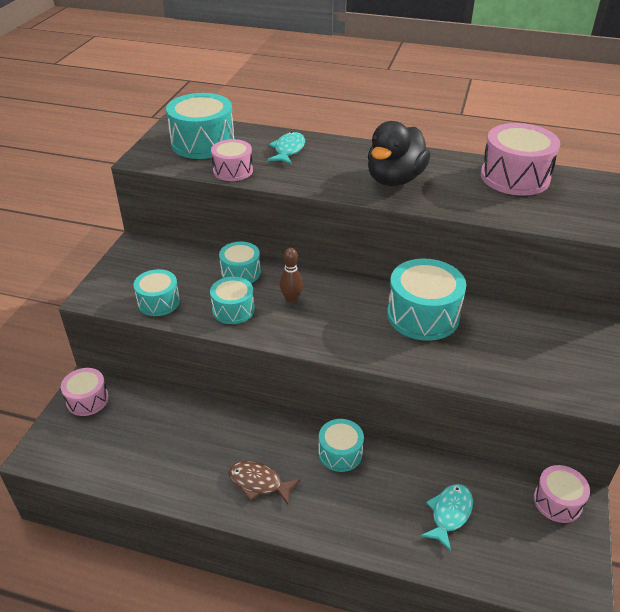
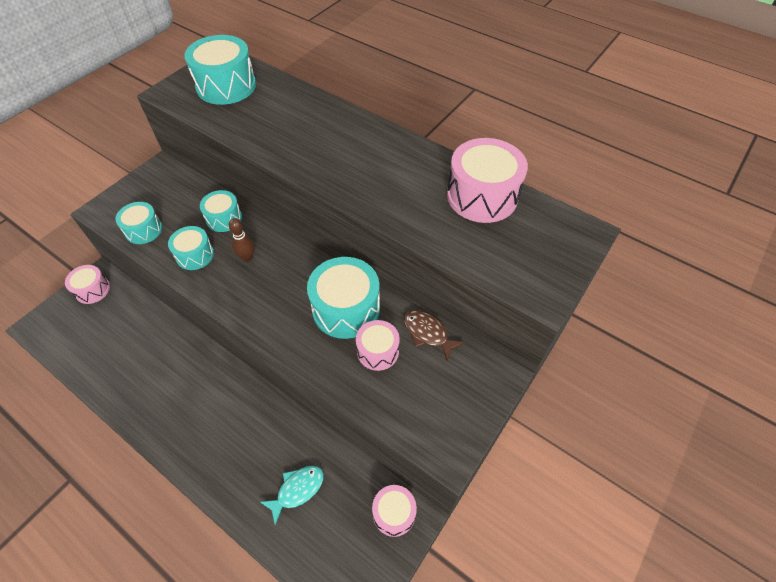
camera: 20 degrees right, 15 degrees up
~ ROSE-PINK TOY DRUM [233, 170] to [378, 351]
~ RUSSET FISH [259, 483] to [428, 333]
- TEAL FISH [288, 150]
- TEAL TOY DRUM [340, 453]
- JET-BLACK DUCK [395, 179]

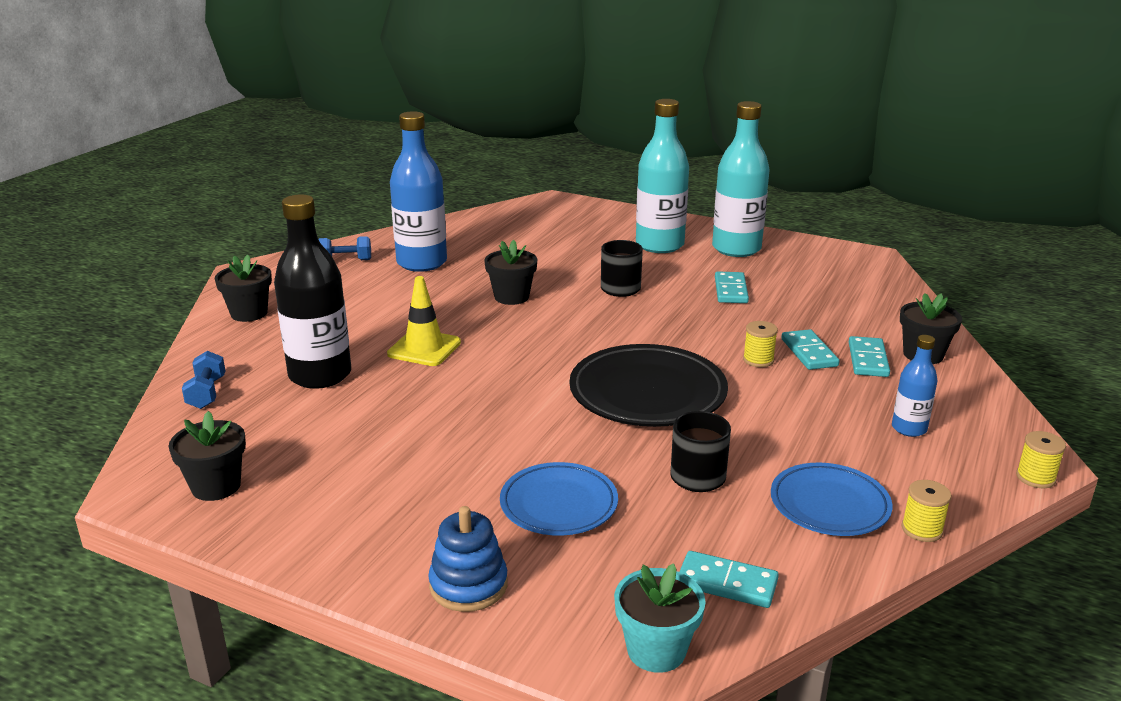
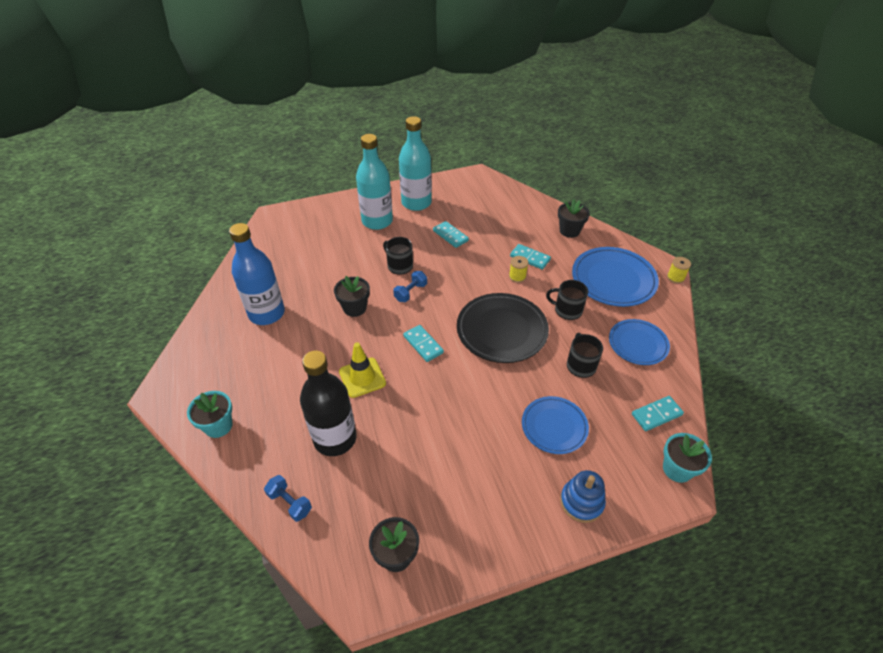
camera: 45 degrees left, 20 degrees up
~ JET-BLACK FLOWER POT [249, 313] to TEAL FLOWER POT [218, 426]
~ COBALT HAND WEIGHT [345, 261] to [411, 292]
~ TEAL DOMINO PIECE [868, 360] to [423, 344]
+ JET-BLACK TEA MUG [567, 310]
~ COBALT FLASK [909, 428] to COBALT PLATE [613, 280]
- BRIGHT YELLOW SPOOL [922, 529]

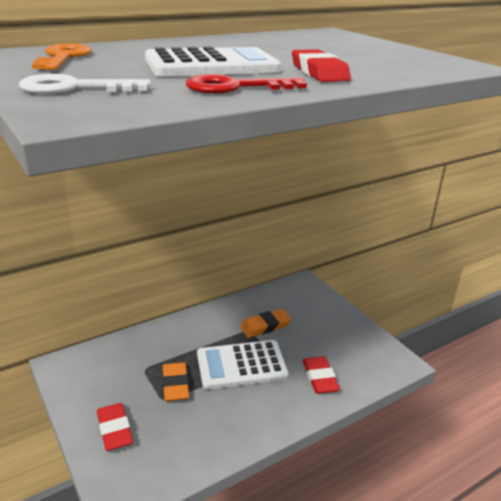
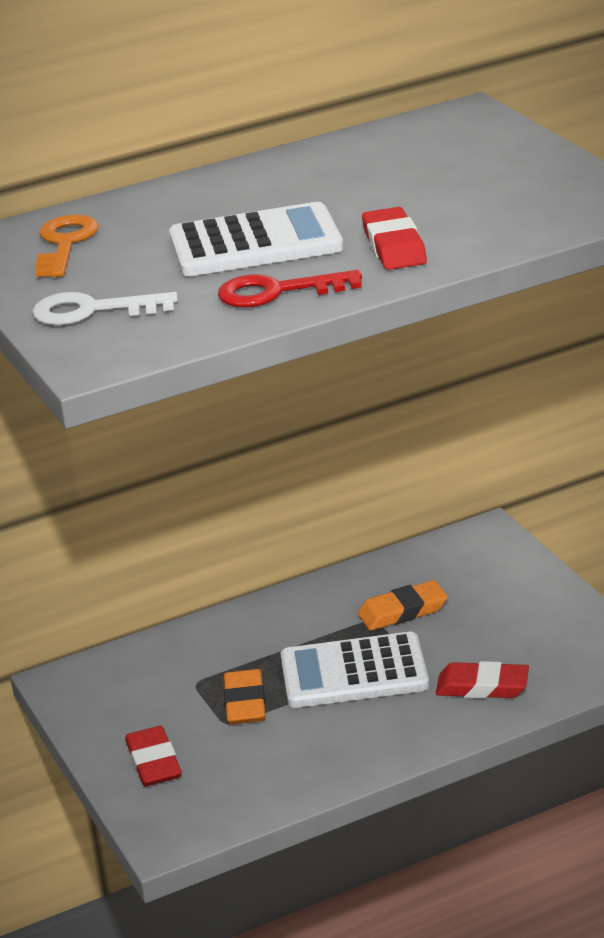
camera: 10 degrees right, 0 degrees up
~ SCARLET ERASER [320, 378] = [482, 686] 75 degrees counterclockwise

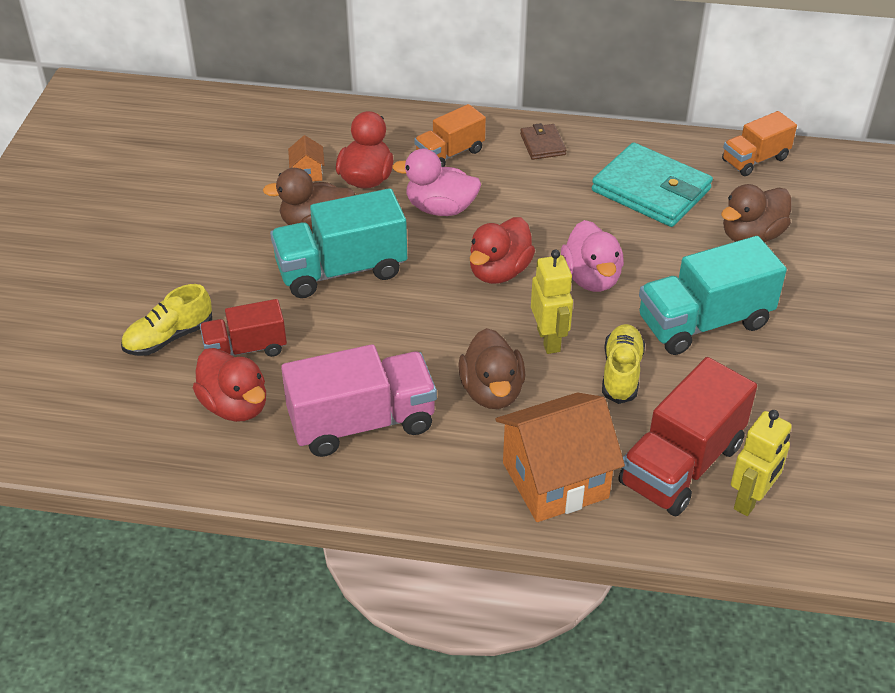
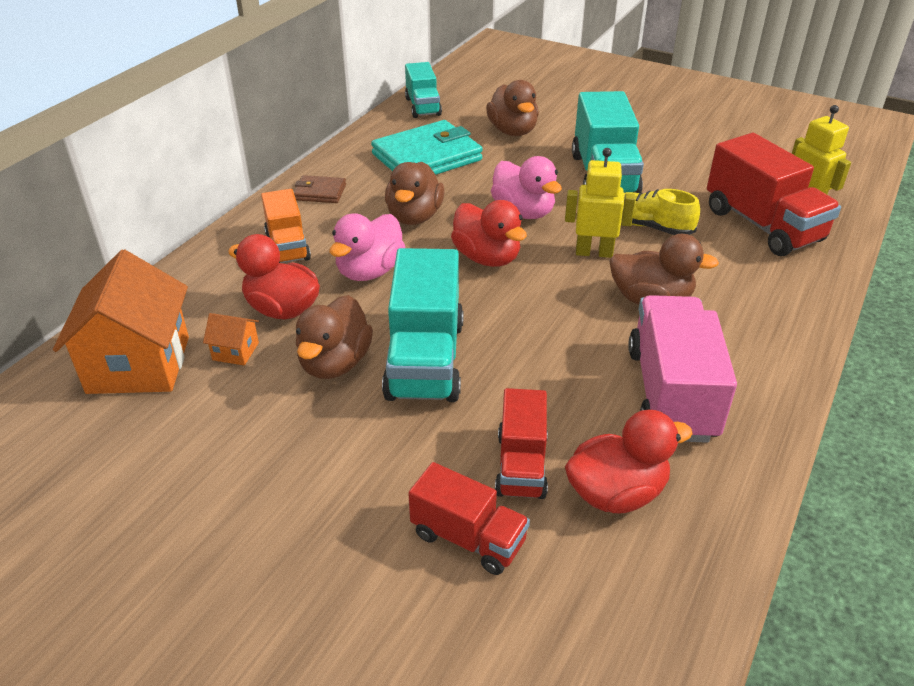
camera: 70 degrees left, 5 degrees down
~ ORANGE-COLOURED HOUSE [555, 480] to [139, 364]
+ RUSSET DUCK [414, 217]
~ ORANGE-COLOURED LORRY [755, 160] to TEAL LORRY [423, 107]
~ BRIGHT YELLOW SHOE [169, 337] to SCARLET LORRY [468, 538]
~ ROSE-PINK DUCK [591, 278] = [523, 212] 45 degrees clockwise

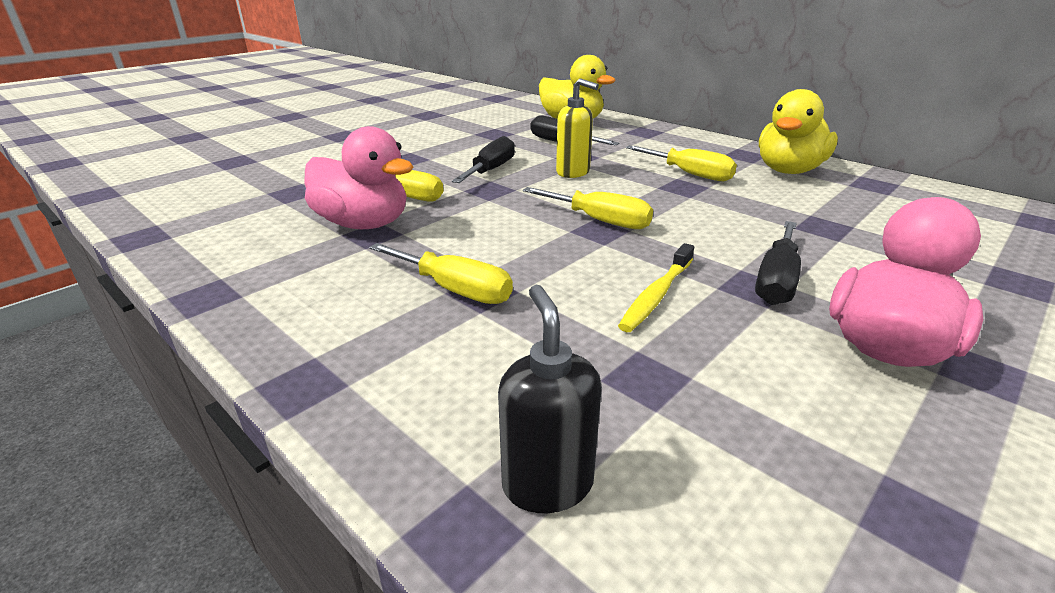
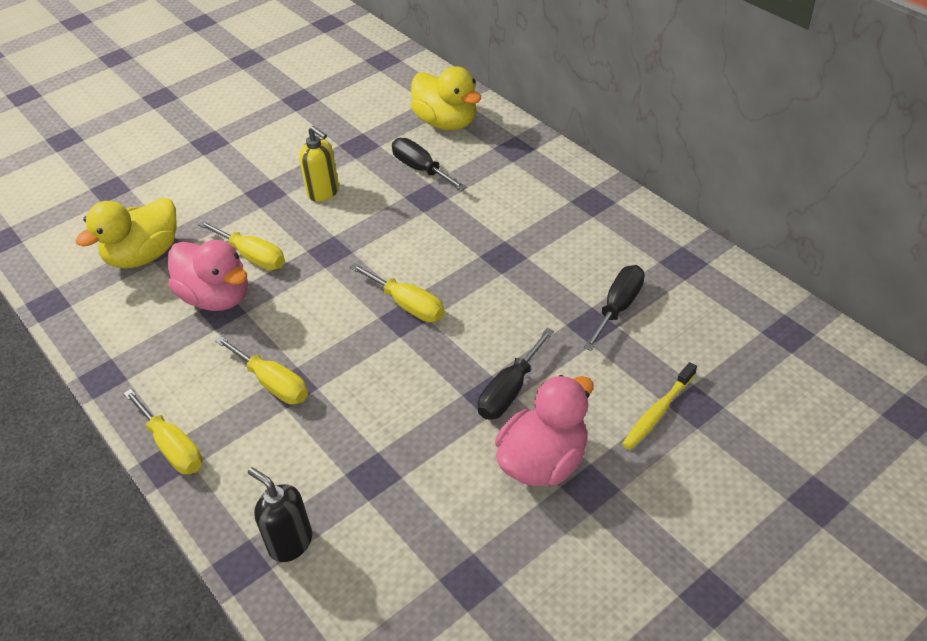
camera: 10 degrees right, 15 degrees up
~ BRIGHT YELLOW DUCK [788, 170] to [144, 255]
~ BRIGHT YELLOW HAND SCREWDRIVER [689, 174] to [172, 447]
~ JET-BLACK PUMP BOTTLE [547, 484] = [290, 542] 45 degrees counterclockwise
~ BRIGHT YELLOW PUMP BOTTLE [573, 172] to [323, 192]
~ JET-BLACK HAND SCREWDRIVER [491, 170] to [618, 307]
~ BRIGHT YELLOW DENTAL BRUSH [657, 295] to [658, 412]

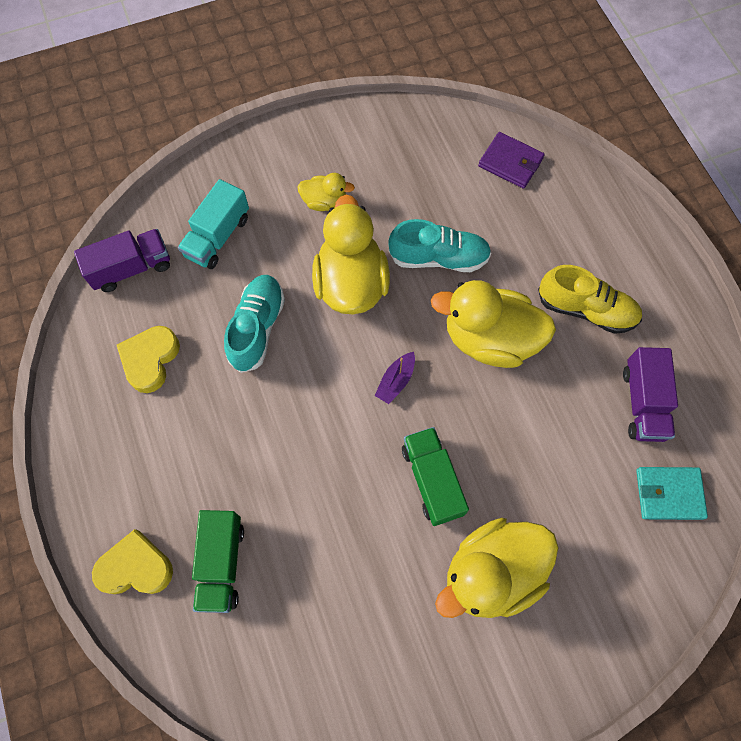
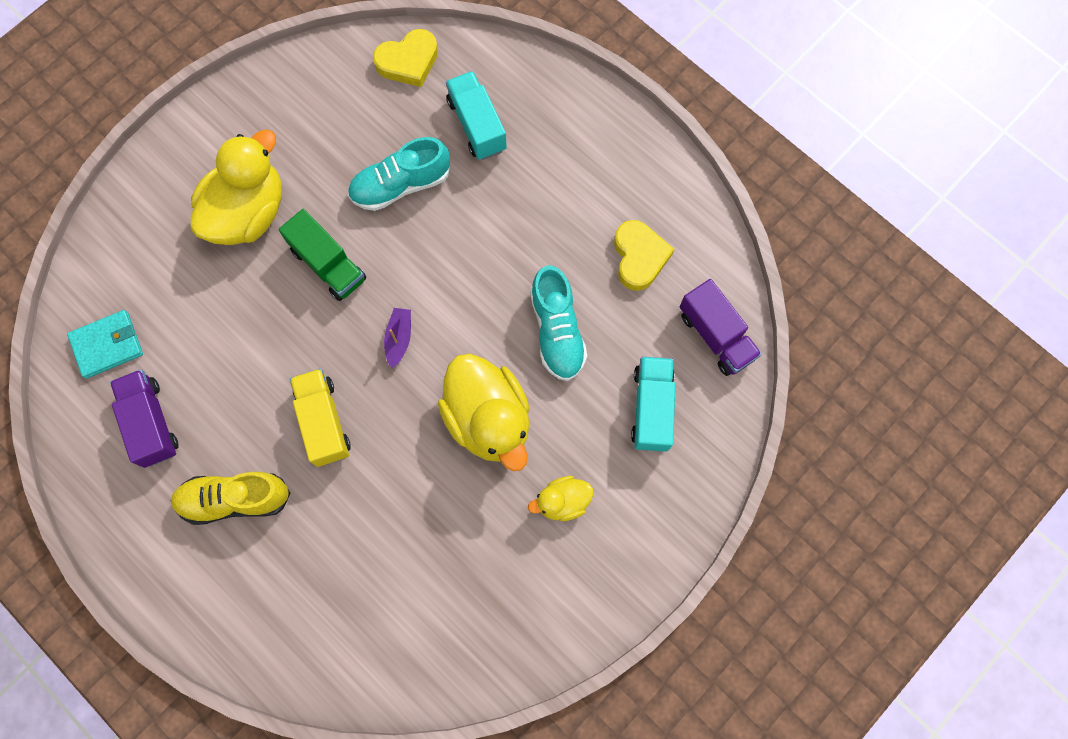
camera: 155 degrees right, 5 degrees up
~ BRIGHT YELLOW DUCK [489, 339] to BRIGHT YELLOW LORRY [323, 422]
~ TEAL SHOE [439, 258] to [400, 185]
~ BRIGHT YELLOW HEART [135, 567] to [408, 61]
~ EMERALD LORRY [221, 564] to TEAL LORRY [477, 125]
~ VIOLET LORRY [131, 268] = [716, 335] 75 degrees counterclockwise
- VIOLET CARD WALLET [510, 162]

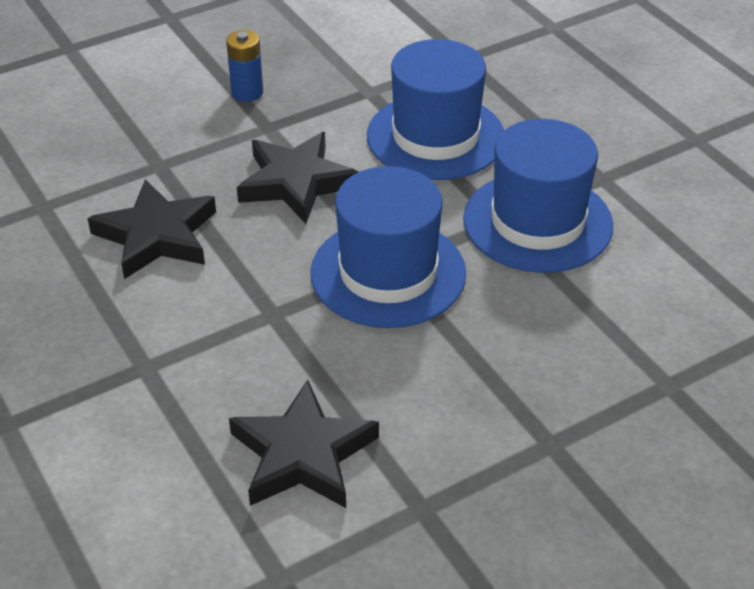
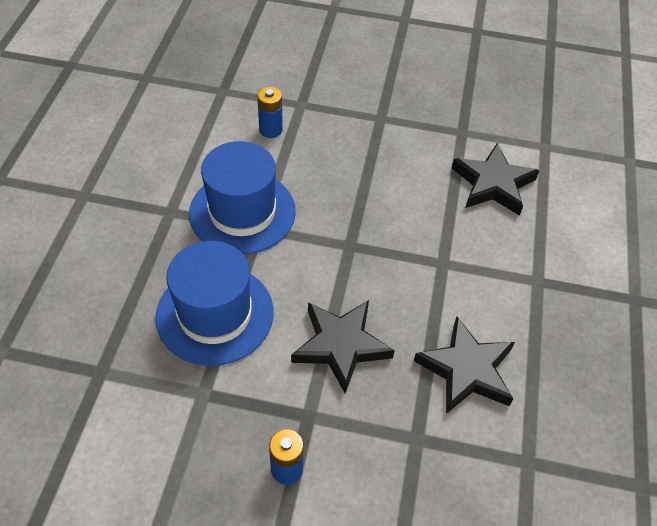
camera: 140 degrees left, 10 degrees up
+ COBALT POWER CELL [270, 130]
- COBALT TALL HAT [388, 273]

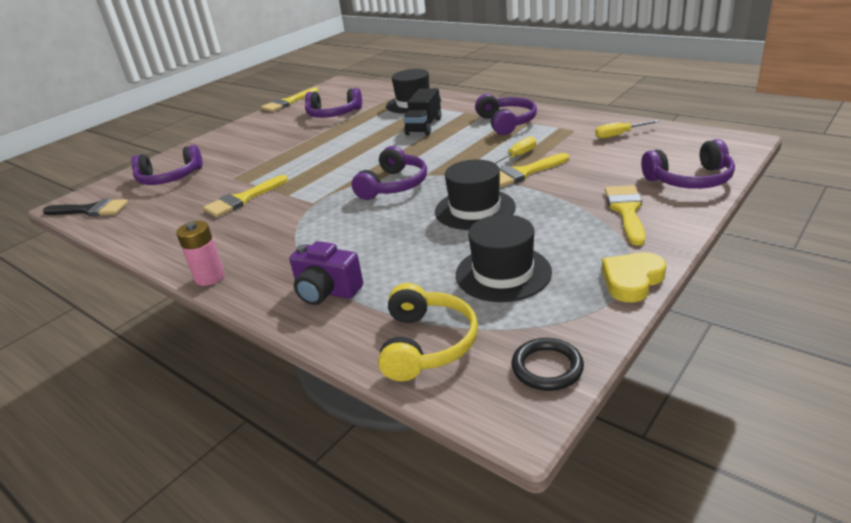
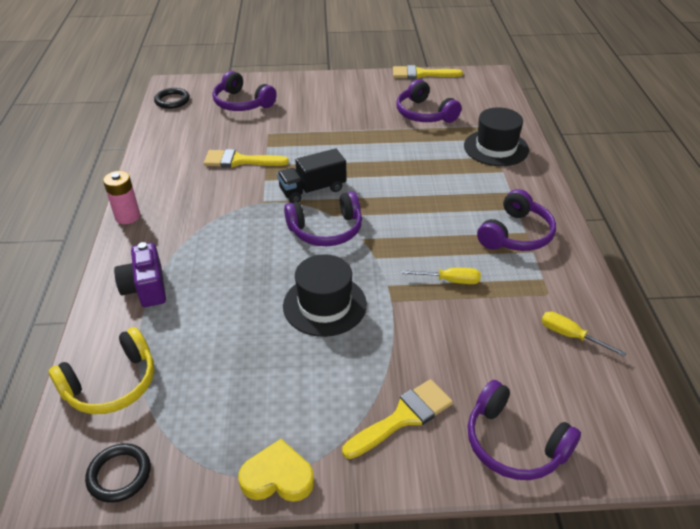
camera: 45 degrees right, 10 degrees up
~ JET-BLACK PAINT BRUSH [91, 210] to JET-BLACK TORUS [172, 100]
~ JET-BLACK LORRY [424, 126] to [312, 190]
- JET-BLACK TALL HAT [503, 273]
- BRIGHT YELLOW PAINT BRUSH [522, 173]

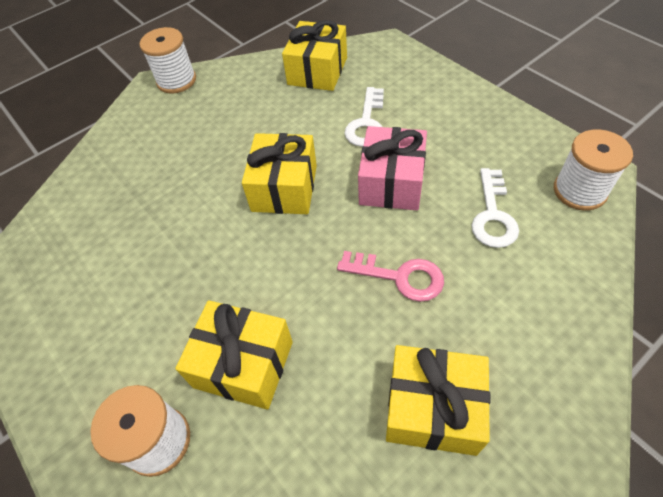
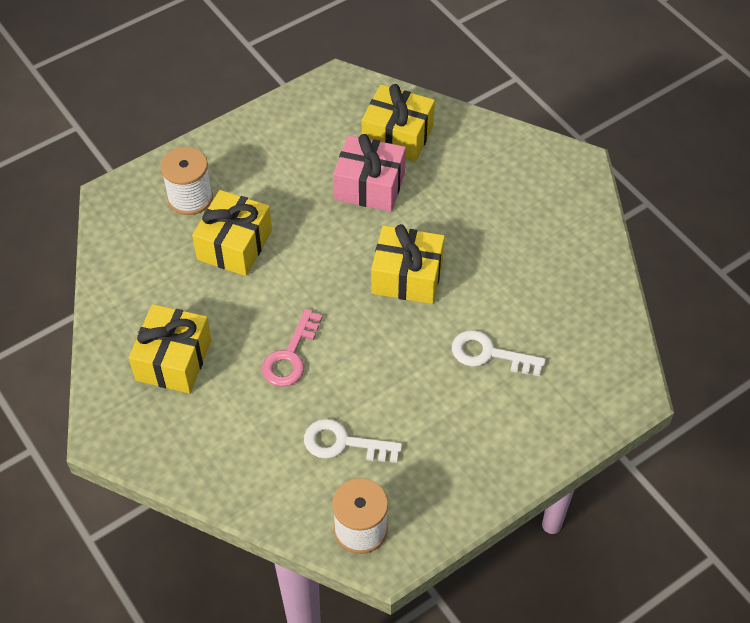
camera: 90 degrees right, 0 degrees up
~ ROSE-PINK WRAPPED GIFT [391, 183] to [369, 186]
~ BRIGHT YELLOW WRAPPED GIFT [317, 71] to [397, 136]
- SNOW-WHITE SPOOL [176, 81]

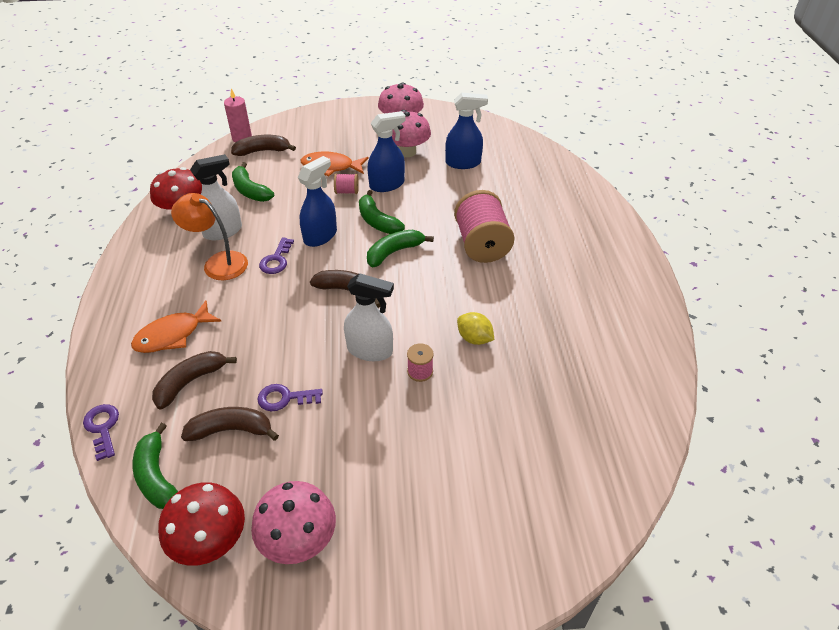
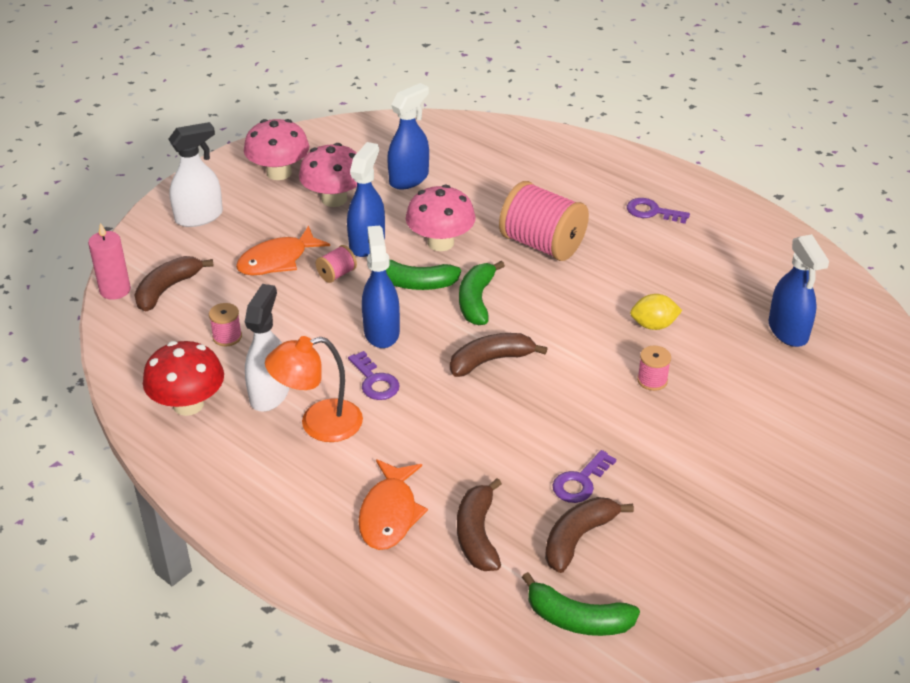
camera: 45 degrees left, 5 degrees down
~ SNOW-WHITE SPRAY CLEANER [370, 350] to [199, 217]
~ EMERALD BANANA [250, 190] to ROSE-PINK SPOOL [227, 337]
~ ROSE-PINK FUNGUS [298, 540] to [440, 243]
~ VIOLET KEY [102, 428] to [652, 212]
+ COBALT SPRAY CLEANER [788, 331]
- SCARLET FUNGUS [210, 541]

